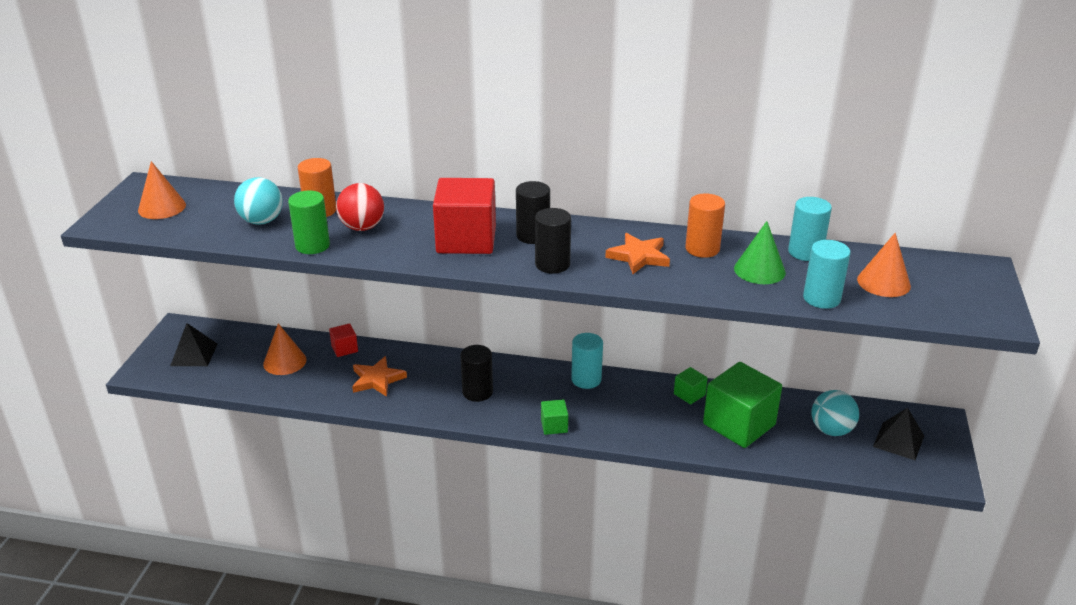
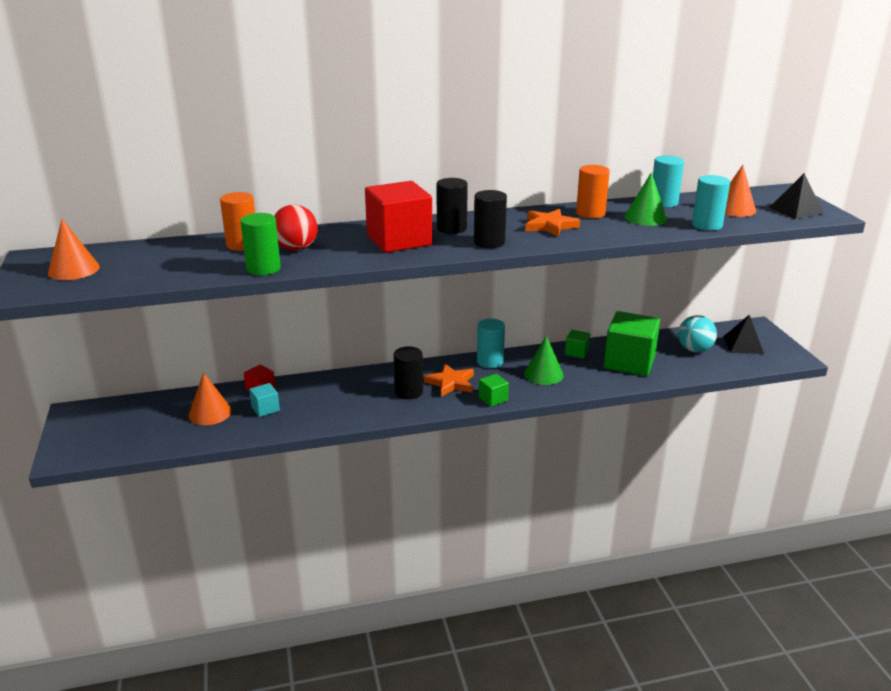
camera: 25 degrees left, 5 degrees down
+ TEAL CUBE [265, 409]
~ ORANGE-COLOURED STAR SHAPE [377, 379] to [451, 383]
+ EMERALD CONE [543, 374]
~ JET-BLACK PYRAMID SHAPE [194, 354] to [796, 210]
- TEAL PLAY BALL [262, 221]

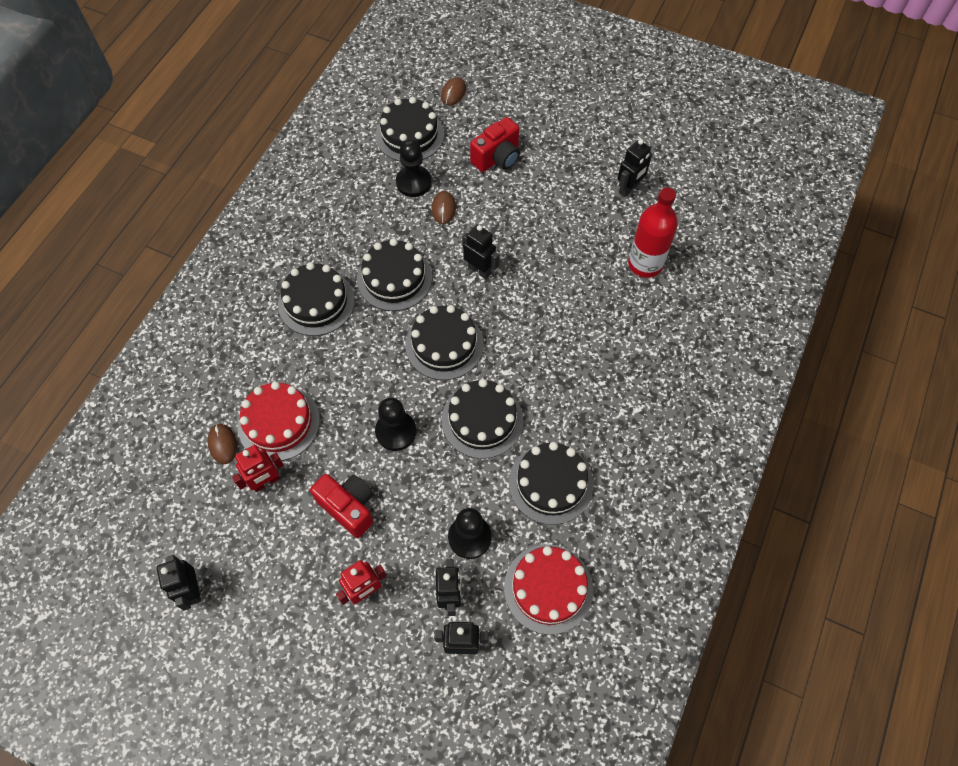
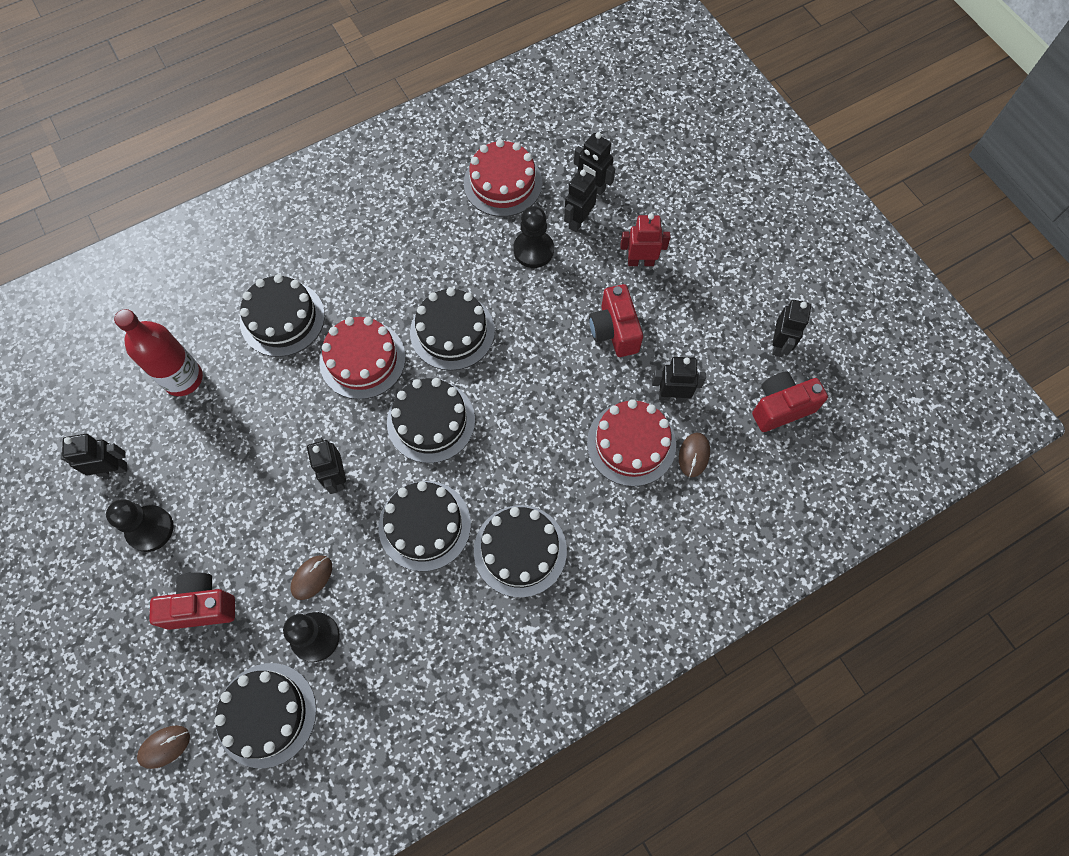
camera: 145 degrees left, 5 degrees up
~ JET-BLACK CHESS PAWN [396, 431] to [150, 529]
~ JET-BLACK CAKE [550, 483] to [282, 318]
+ SCARLET CAKE [362, 359]
~ SCARLET ROBOT FIGURE [266, 482] to JET-BLACK ROBOT FIGURE [672, 395]
+ SCARLET COMPACT CAMERA [781, 407]

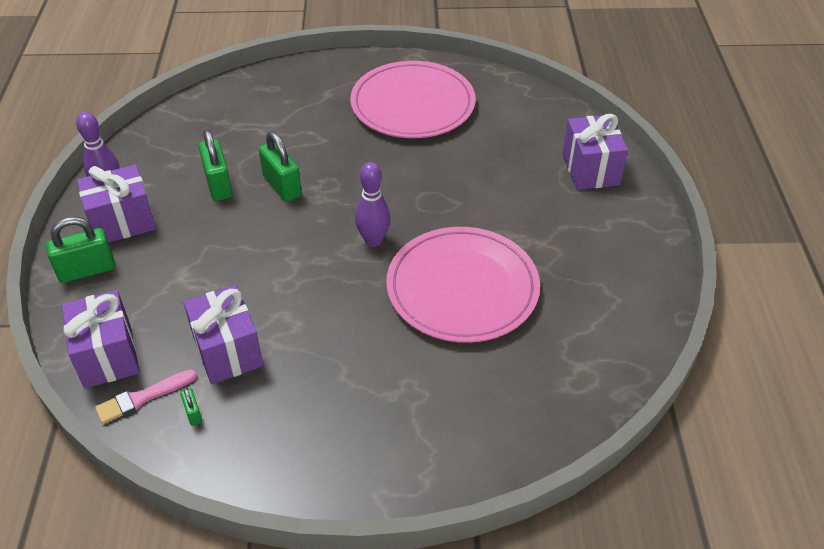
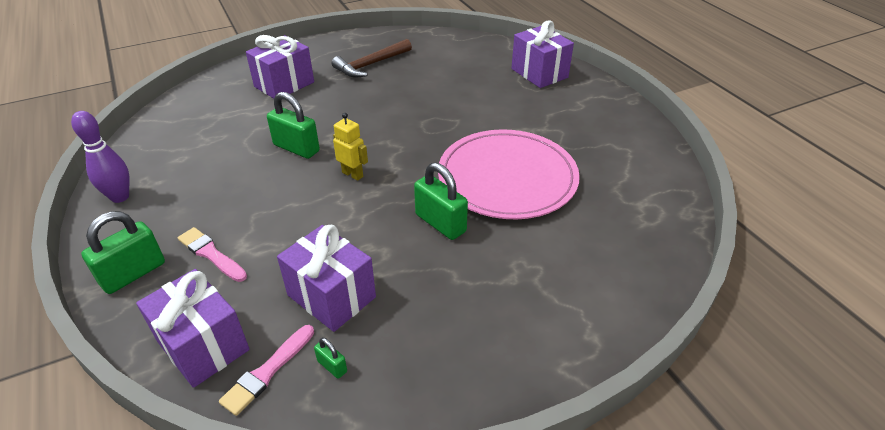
camera: 25 degrees left, 5 degrees down
+ ROSE-PINK PAINT BRUSH [211, 254]
~ VIOLET WRAPPED GIFT [122, 222] to [284, 84]
~ ROSE-PINK PLATE [413, 104] to RUSSET CARPENTER'S HAMMER [371, 64]
+ BRIGHT YELLOW ROBOT FIGURE [352, 174]
~ EMERALD PADLOCK [218, 184] to [440, 223]
- VIOLET TENPIN [373, 240]

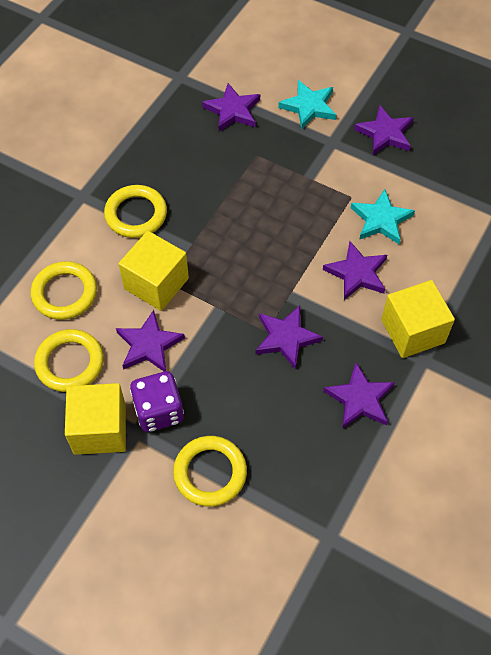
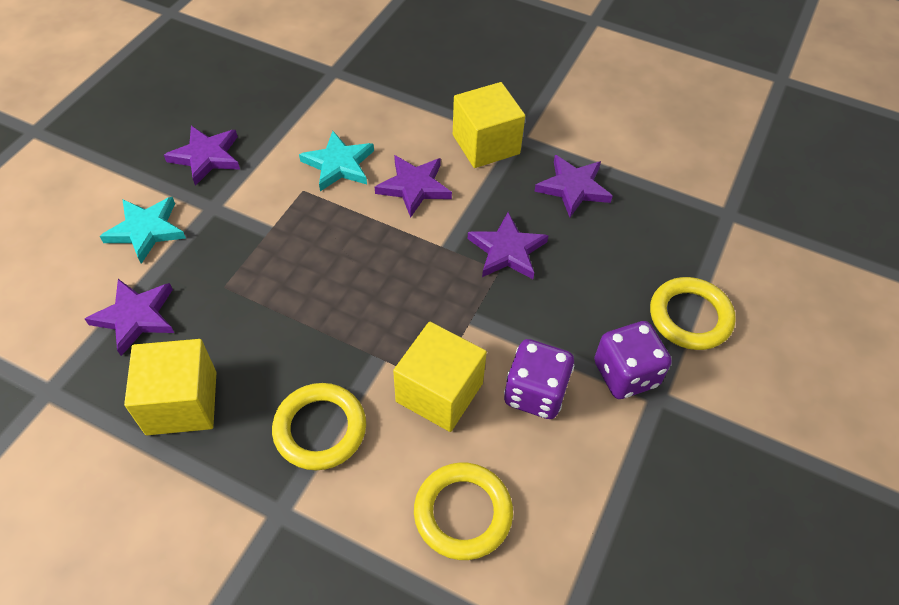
camera: 95 degrees left, 5 degrees down
~ BRIGHT YELLOW CUBE [100, 429] to [182, 403]
~ VIOLET STAR SHAPE [149, 345] to VIOLET DIE [535, 393]
- BRIGHT YELLOW TORUS [70, 363]

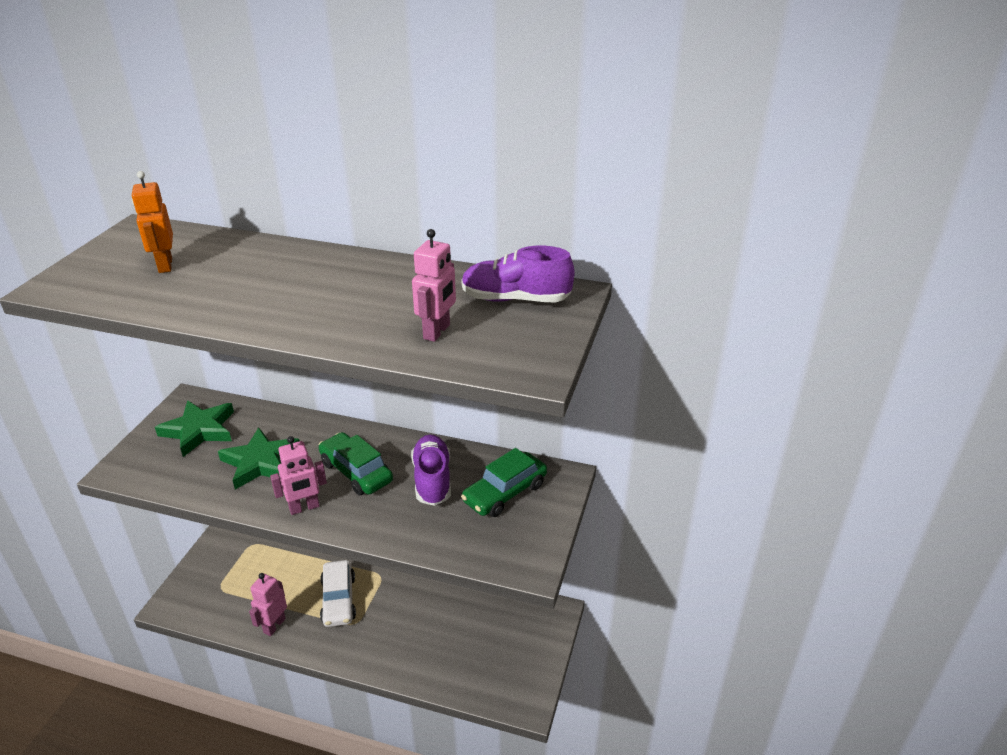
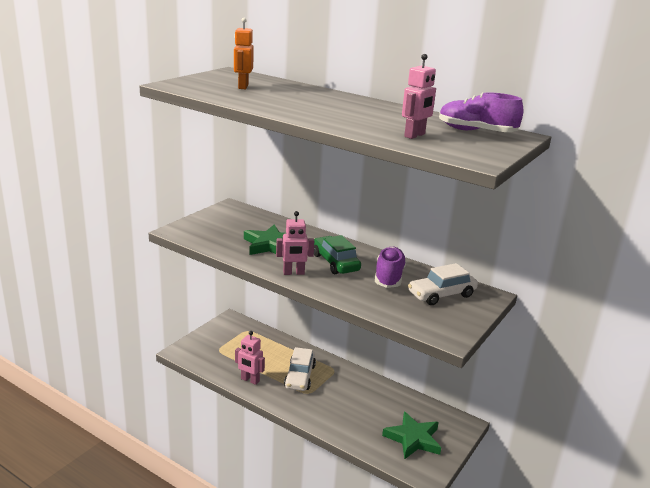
camera: 15 degrees right, 10 degrees down
~ ROSE-PINK ROBOT FIGURE [274, 625] = [250, 380] 105 degrees counterclockwise
~ EMERALD STAR SHAPE [199, 430] to [413, 439]
~ EMERALD CAR [505, 493] to SNOW-WHITE CAR [441, 294]

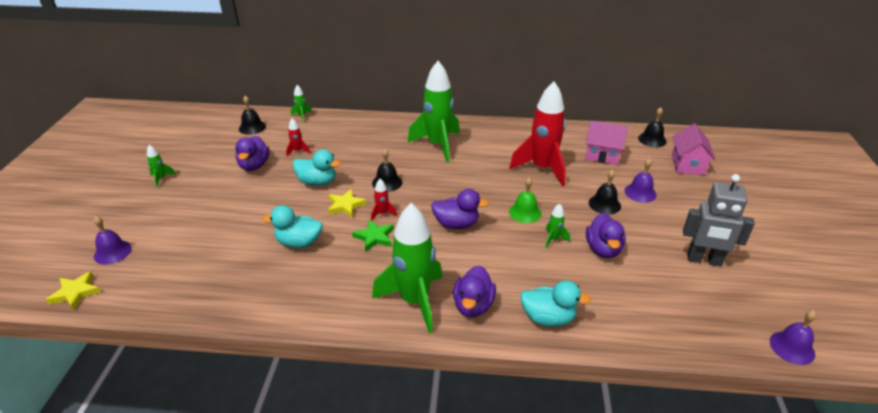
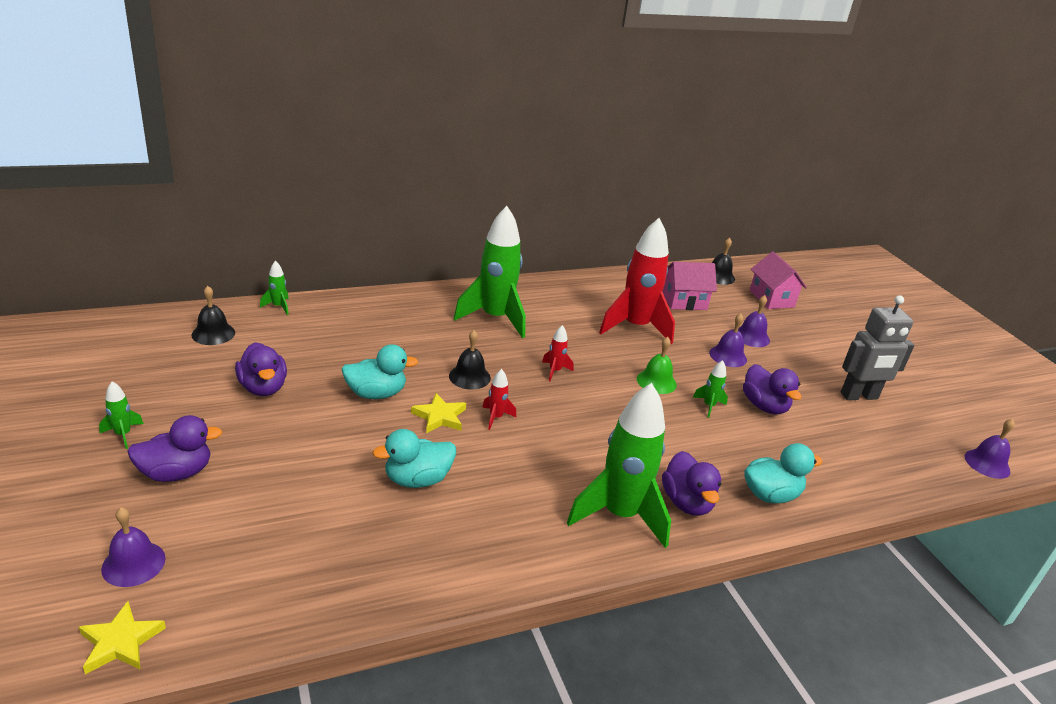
camera: 30 degrees left, 5 degrees down
~ VIOLET DUCK [456, 224] to [176, 473]
~ SCARLET ROCKET [297, 151] to [555, 371]
~ JET-BLACK SCHOOL BELL [604, 204] to VIOLET SCHOOL BELL [728, 356]
- EMERALD STAR SHAPE [374, 237]

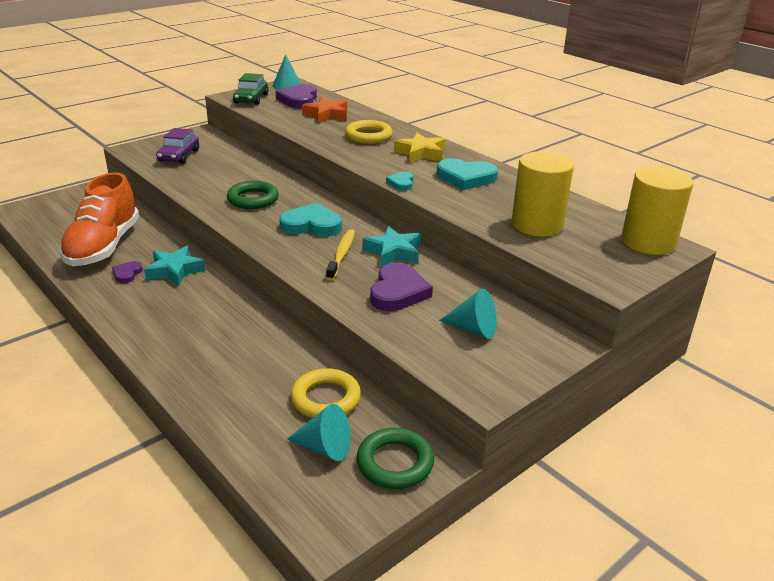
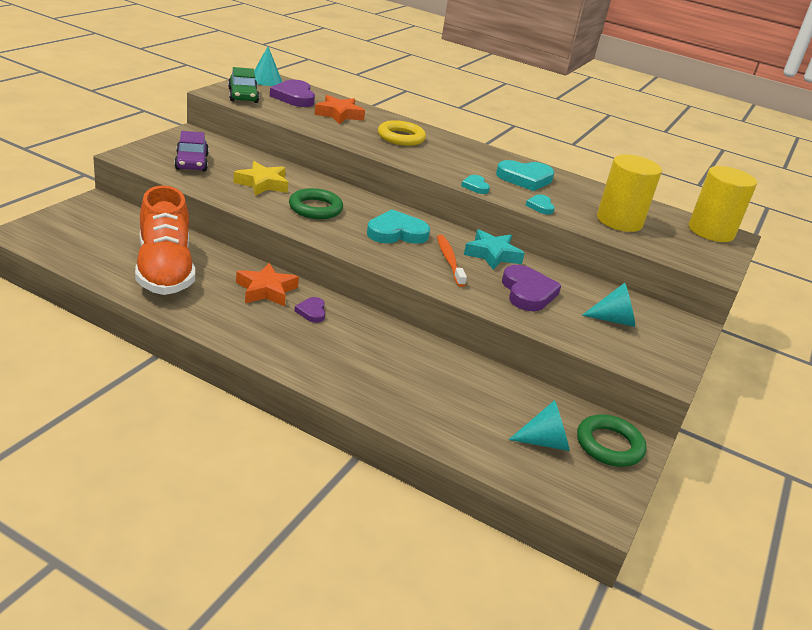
camera: 25 degrees left, 0 degrees up
~ BRIGHT YELLOW STAR SHAPE [420, 153] to [262, 184]
~ TEAL STAR SHAPE [175, 270] to ORANGE-COLOURED STAR SHAPE [266, 290]
~ VIOLET HEART [127, 274] to [312, 312]
~ BRIGHT YELLOW DENTAL BRUSH [341, 254] to ORANGE-COLOURED DENTAL BRUSH [449, 260]
+ TEAL HEART [540, 206]
- BRIGHT YELLOW TORUS [326, 398]

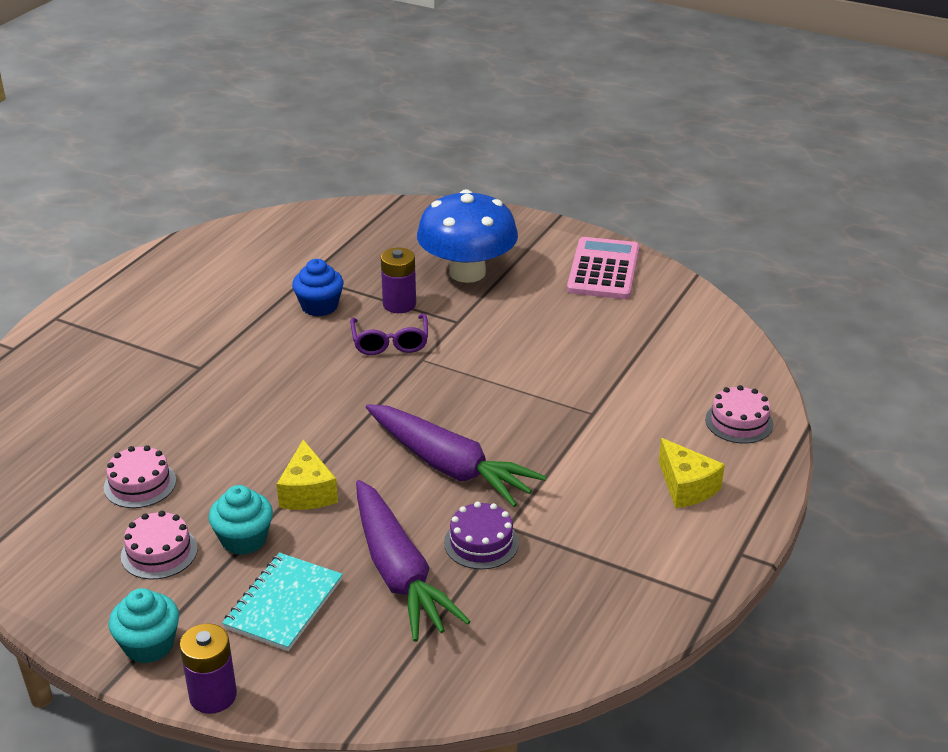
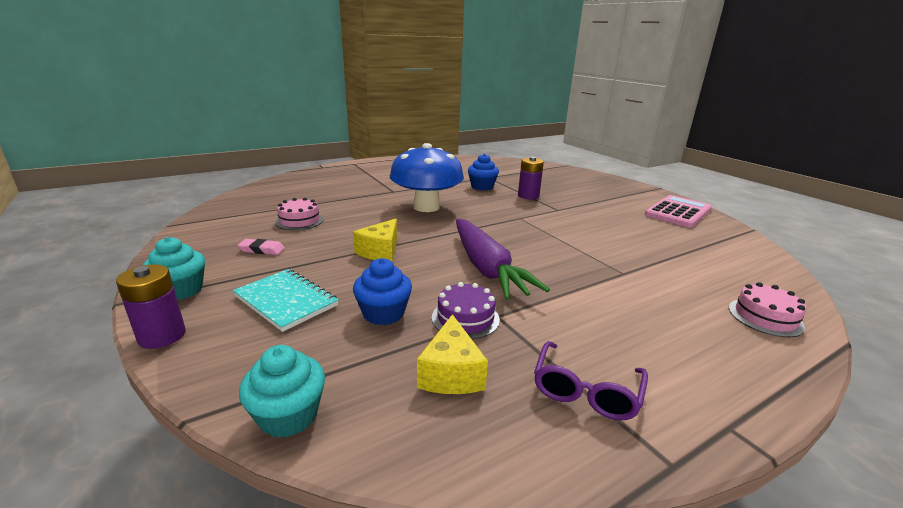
camera: 30 degrees right, 10 degrees down
~ TEAL NOTEBOOK [283, 604] = [286, 301] 75 degrees clockwise
~ ROSE-PINK CAKE [159, 552] to ROSE-PINK ERASER [262, 250]
~ TEAL FAIRY CAKE [244, 539] to [288, 415]
~ VIOLET CARROT [399, 573] to COBALT FAIRY CAKE [383, 313]
~ COBALT FUNGUS [467, 272] to [426, 207]
~ BRIGHT YELLOW CHEESE WEDGE [686, 487] to [451, 373]
~ VIOLET EYEGLASSES [390, 343] to [585, 391]

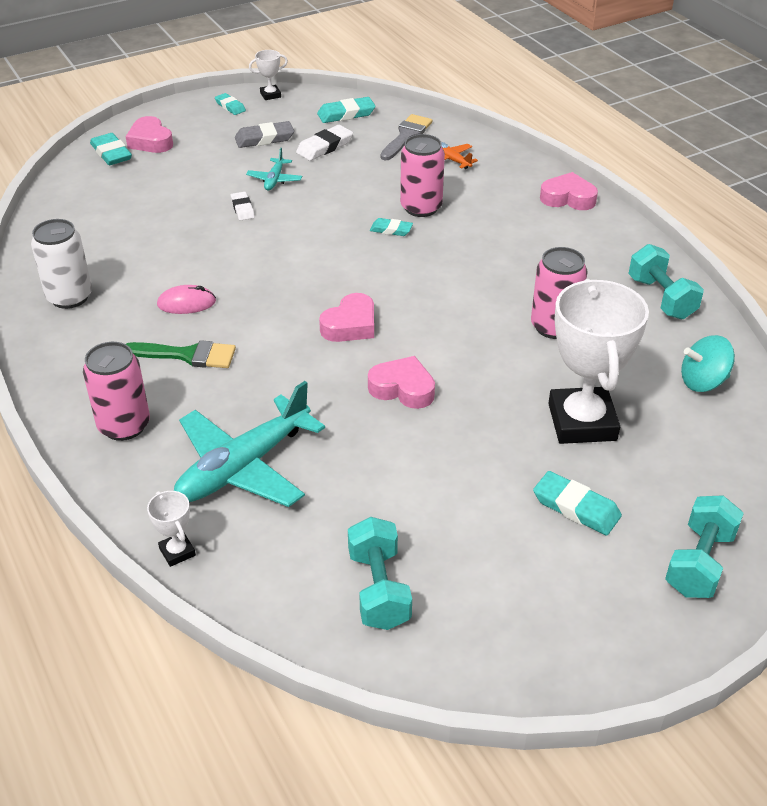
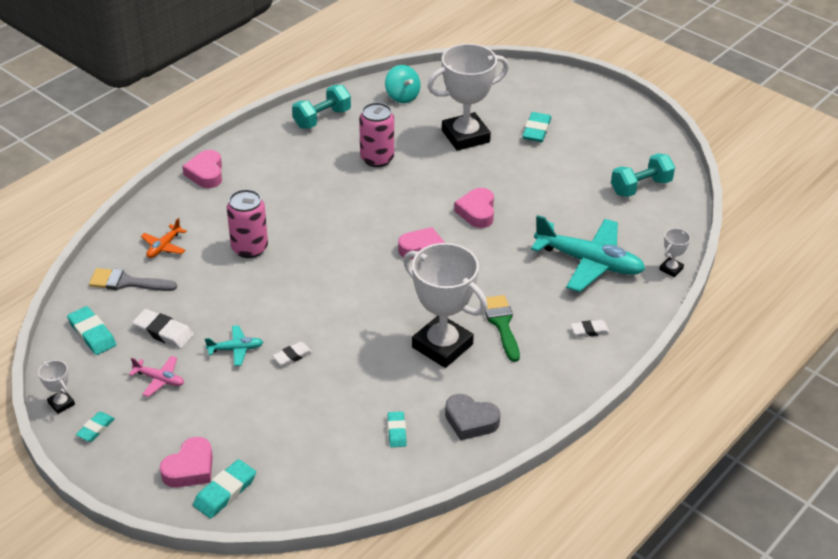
camera: 110 degrees left, 0 degrees up
~ ASH-GREY ERASER [264, 139] to ROSE-PINK AEROPLANE [159, 379]
~ TEAL ERASER [391, 230] to [396, 431]
~ ROSE-PINK COMPUTER MOUSE [186, 303] to SNOW-WHITE AWARD CUP [442, 346]
~ SNOW-WHITE TIN [69, 297] to ASH-GREY HEART [470, 421]
~ ROSE-PINK TIN [124, 426] to SNOW-WHITE ERASER [589, 330]
- TEAL HAND WEIGHT [699, 563]

